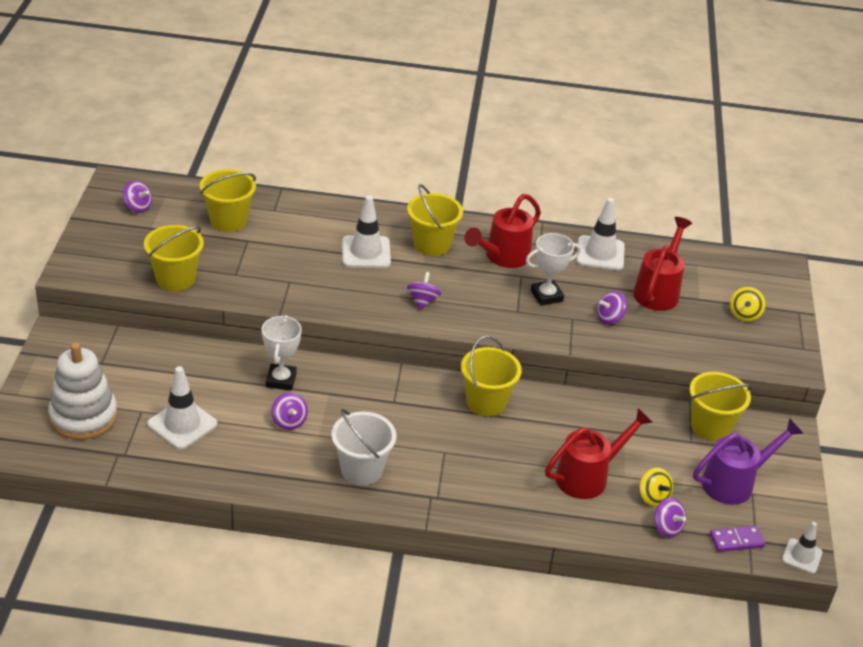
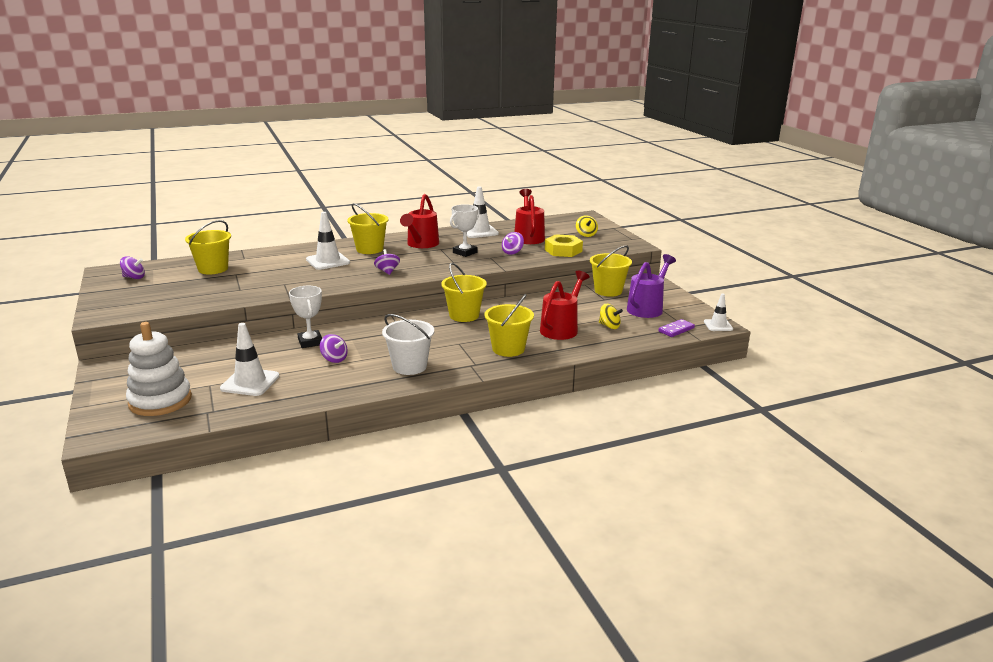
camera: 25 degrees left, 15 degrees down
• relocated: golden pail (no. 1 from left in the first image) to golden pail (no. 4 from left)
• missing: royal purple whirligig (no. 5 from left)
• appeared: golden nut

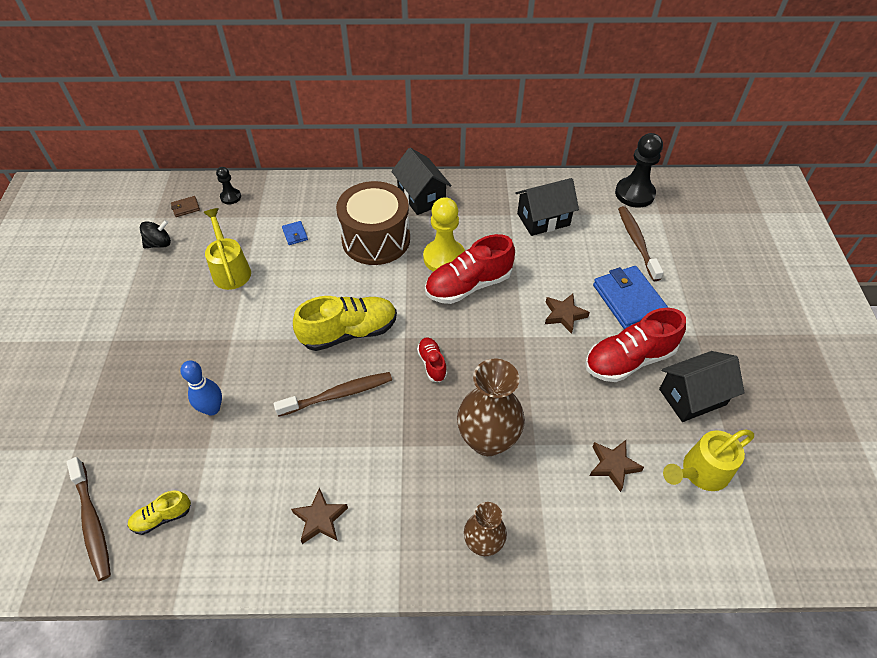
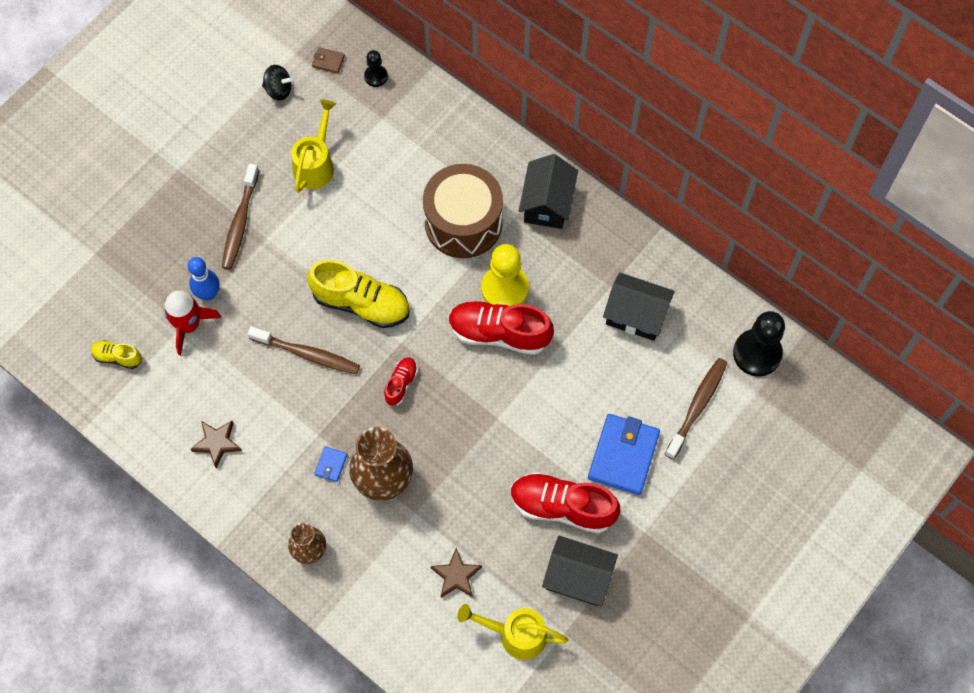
camera: 40 degrees right, 15 degrees up
• relocated: dark brown toothbrush (no. 1 from left)
• relocated: blue wallet (no. 1 from left)
• missing: dark brown star (no. 2 from left)
• appeared: crimson toy rocket

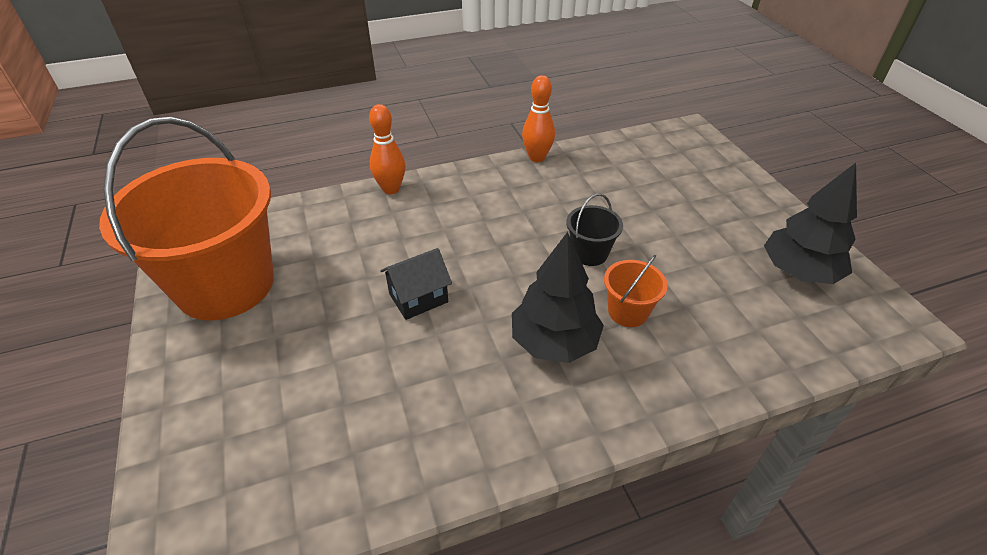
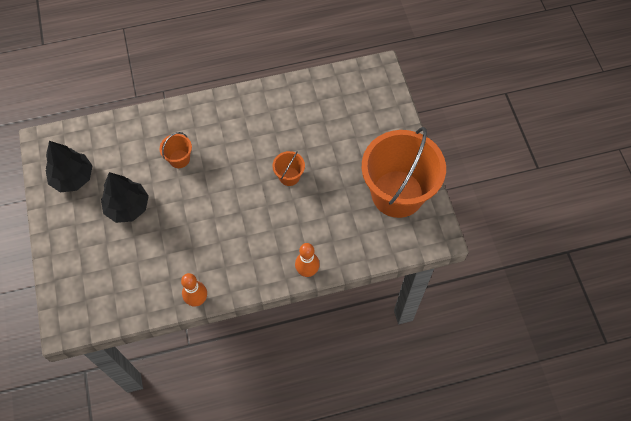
camera: 175 degrees left, 20 degrees up
• exchanged: ebony cottage to bright orange pail (no. 2 from left)
• relocated: ebony toy tree (no. 1 from left in the first image) to ebony toy tree (no. 2 from left)
• missing: ebony pail

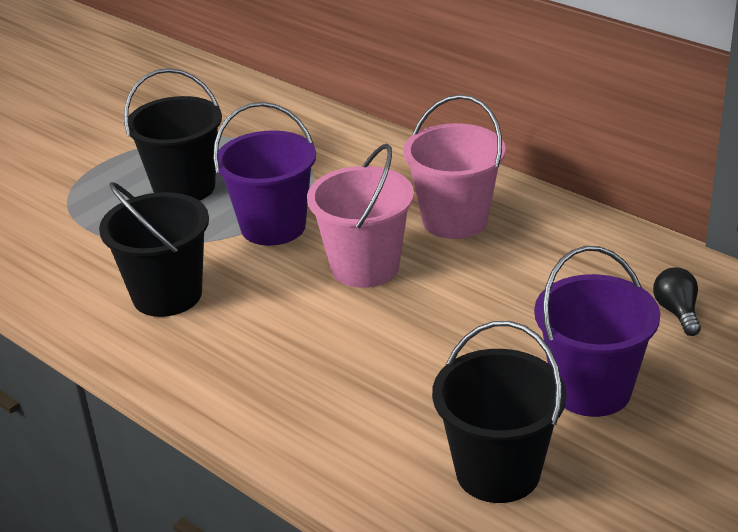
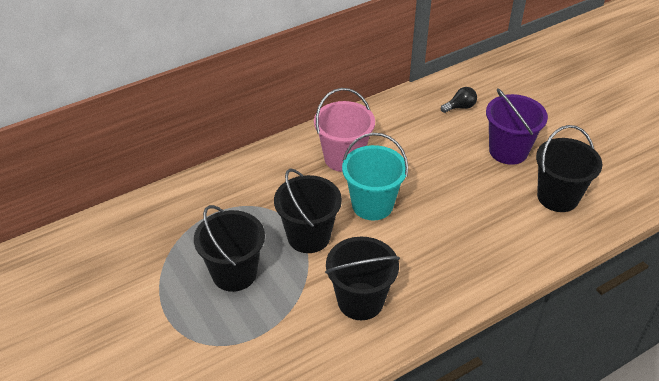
camera: 75 degrees left, 10 degrees up
• colour: royal purple pail (no. 1 from left) to ebony pail (no. 2 from left)
• colour: rosy pail (no. 1 from left) to turquoise pail
• spun: ebony light bulb 150 degrees clockwise

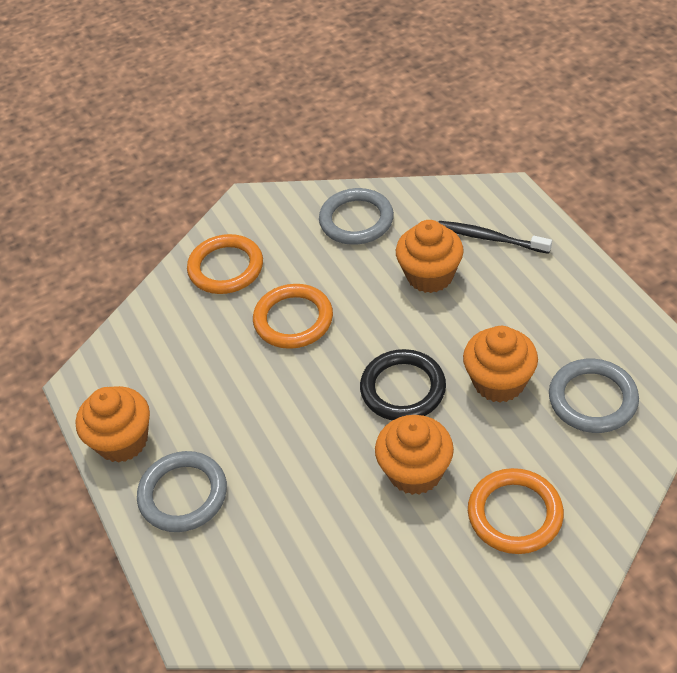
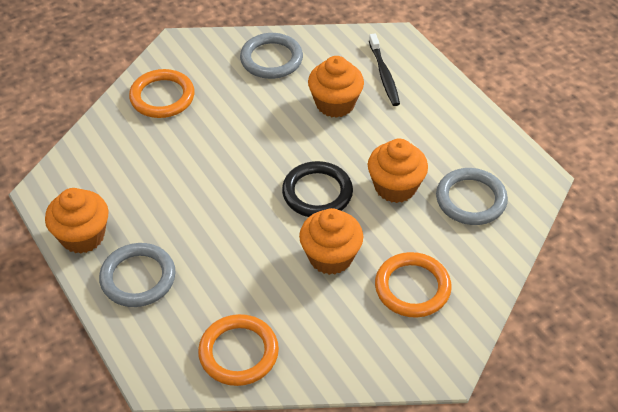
camera: 10 degrees left, 0 degrees up
• relocated: bright orange torus (no. 2 from left)
• spun: ebony toothbrush 120 degrees counterclockwise

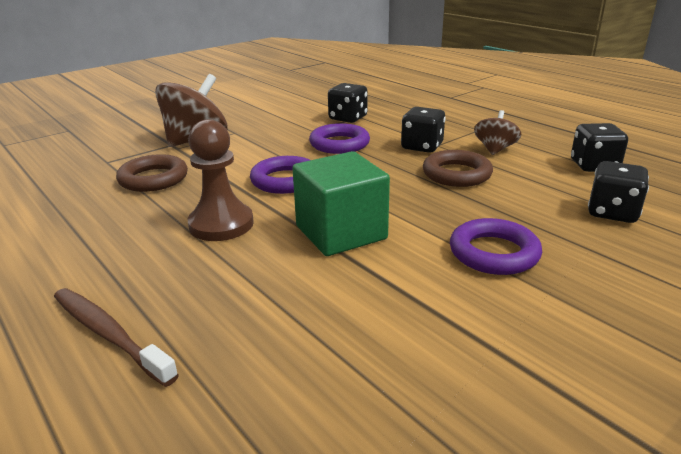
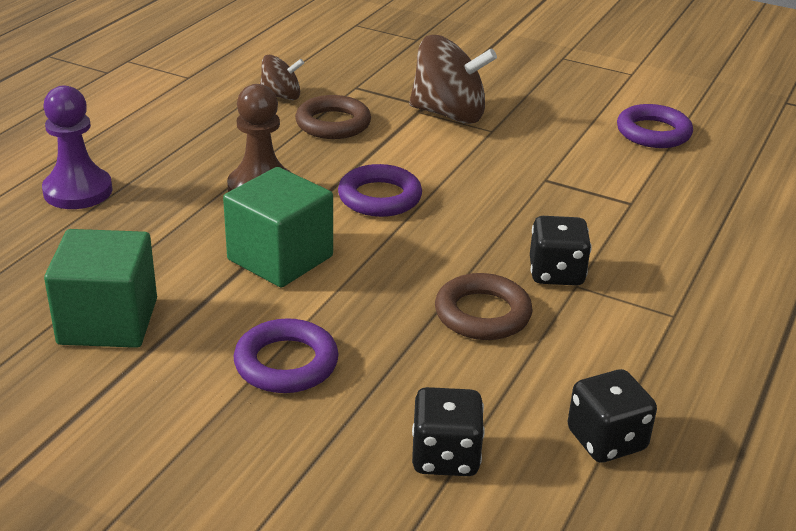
camera: 65 degrees right, 5 degrees up
• exchanged: dark brown toothbrush to royal purple pawn
• relocated: royal purple torus (no. 2 from left in the first image) to royal purple torus (no. 3 from left)
• missing: ebony game die (no. 1 from left)
• relocated: dark brown whirligig (no. 2 from left in the first image) to dark brown whirligig (no. 1 from left)
• appeared: leaf-green block (no. 1 from left)

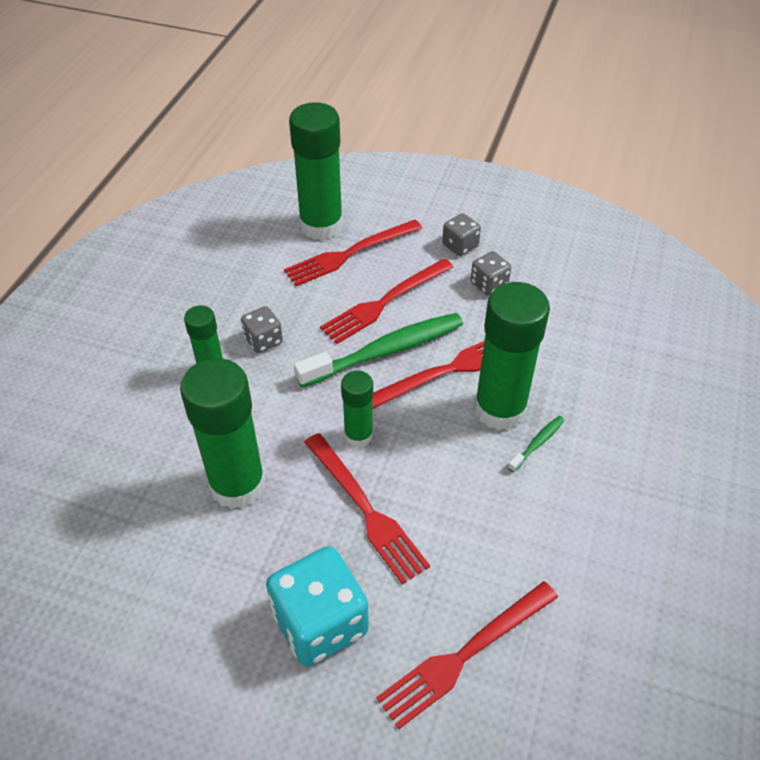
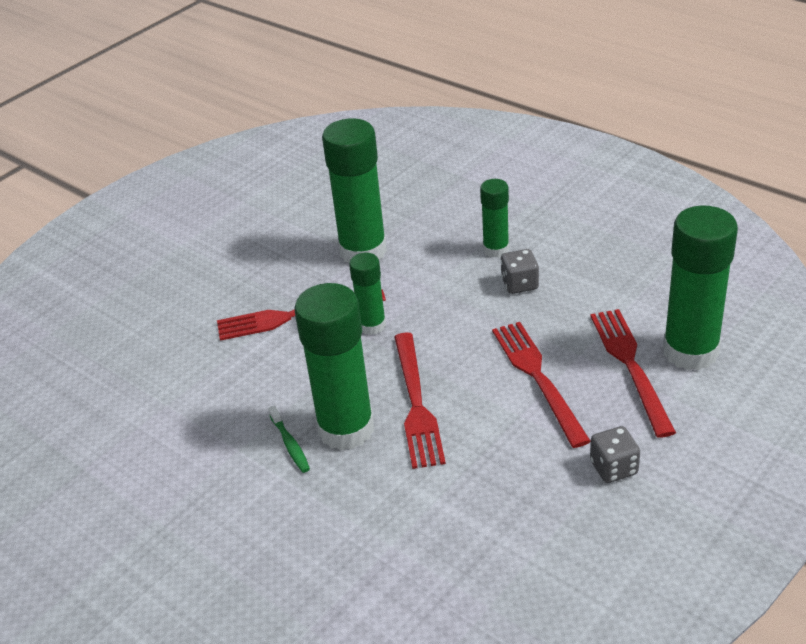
camera: 115 degrees right, 10 degrees down
• missing: turquoise game die
• missing: leaf-green toothbrush (no. 1 from left)
• missing: crimson table fork (no. 5 from left)
• missing: ash-grey game die (no. 3 from left)

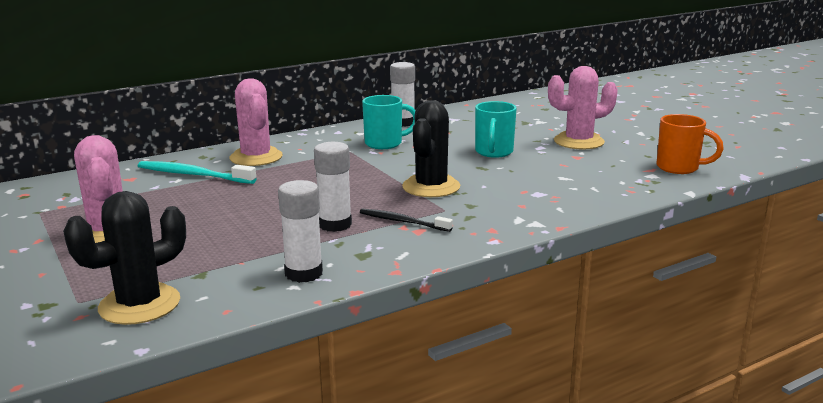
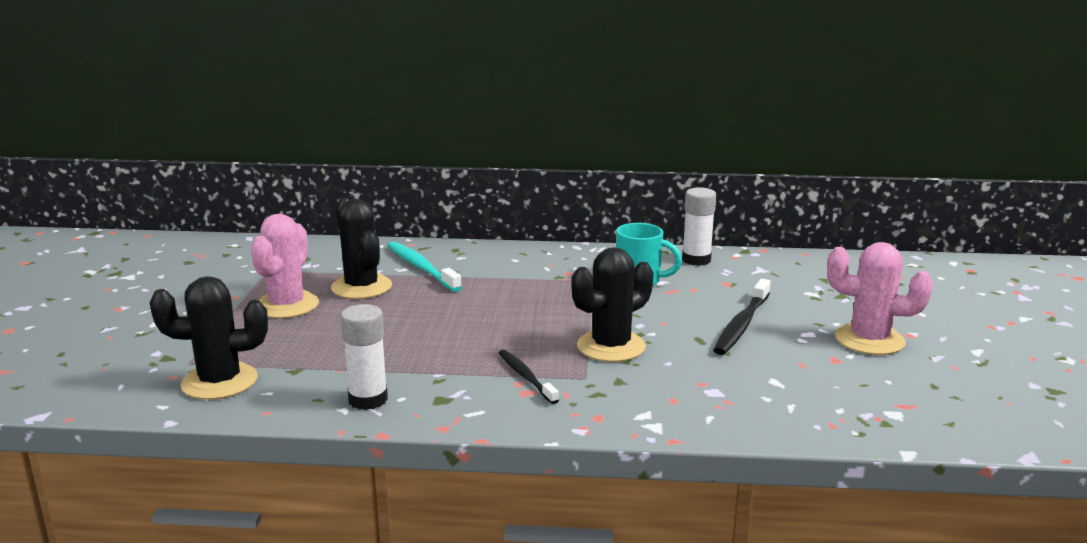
camera: 35 degrees right, 0 degrees up
• missing: rosy cactus (no. 2 from left)
• missing: snow-white glue stick (no. 2 from left)
• exchanged: turquoise mug (no. 2 from left) to ebony toothbrush (no. 2 from left)
• missing: bright orange mug
• appeared: ebony cactus (no. 2 from left)

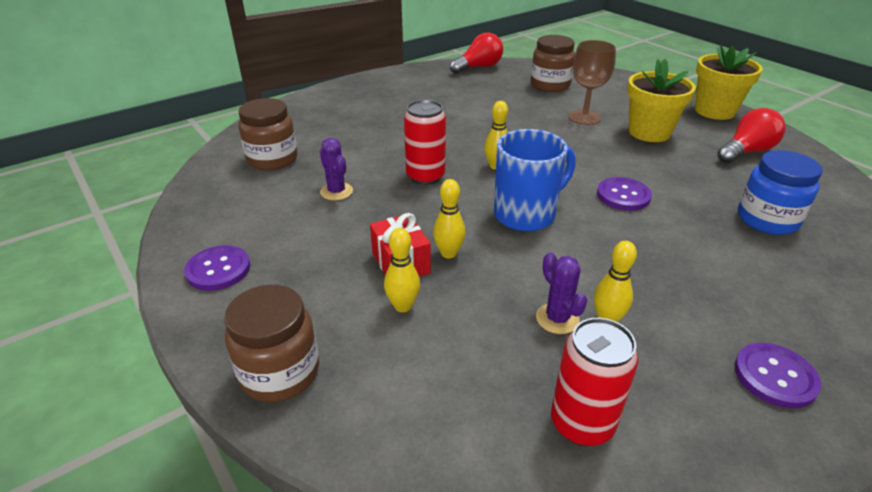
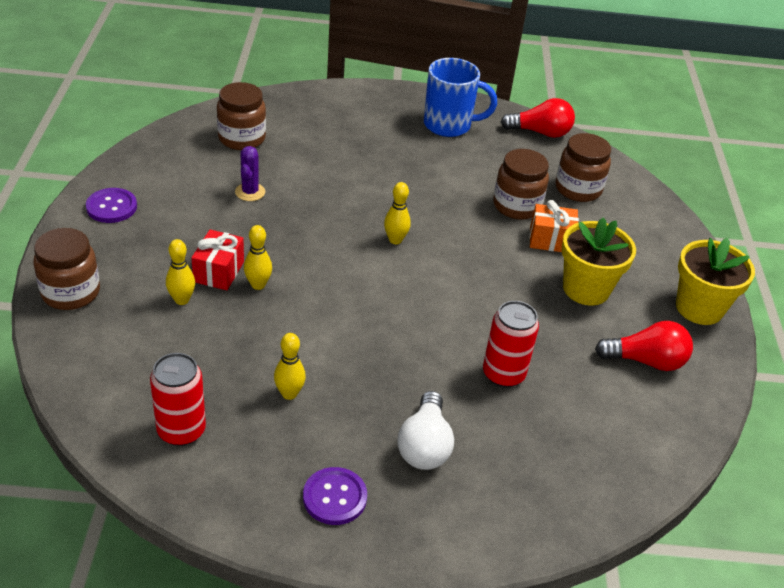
camera: 35 degrees right, 5 degrees up
• relocated: crimson tin (no. 1 from left in the first image) to crimson tin (no. 2 from left)
• relocated: blue mug
• missing: royal purple cactus (no. 2 from left)
• exchanged: dark brown chalice to bright orange present
• missing: royal purple sewing button (no. 2 from left)
• missing: blue jar
• appeared: snow-white light bulb
• appeared: dark brown jar (no. 3 from left)

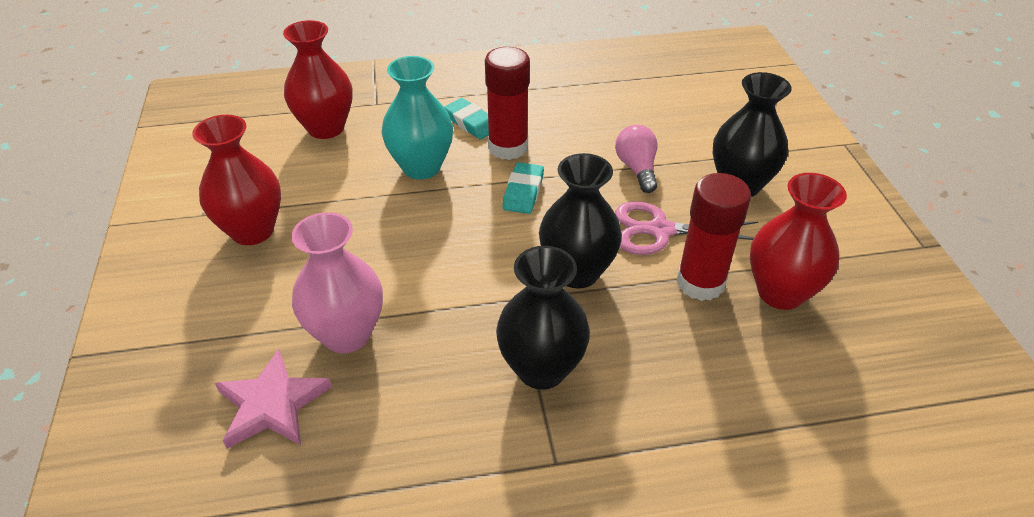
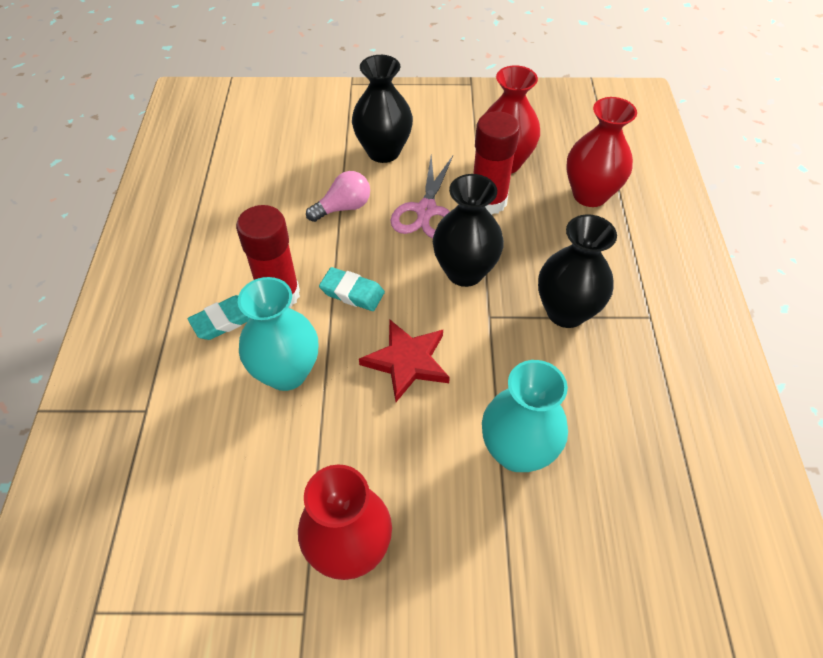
camera: 80 degrees left, 10 degrees up
• missing: rosy star
• relocated: crimson tall vase (no. 2 from left in the first image) to crimson tall vase (no. 3 from left)
• colour: rosy tall vase to turquoise tall vase (no. 2 from left)
• spun: rosy light bulb 150 degrees clockwise
• appeared: crimson star

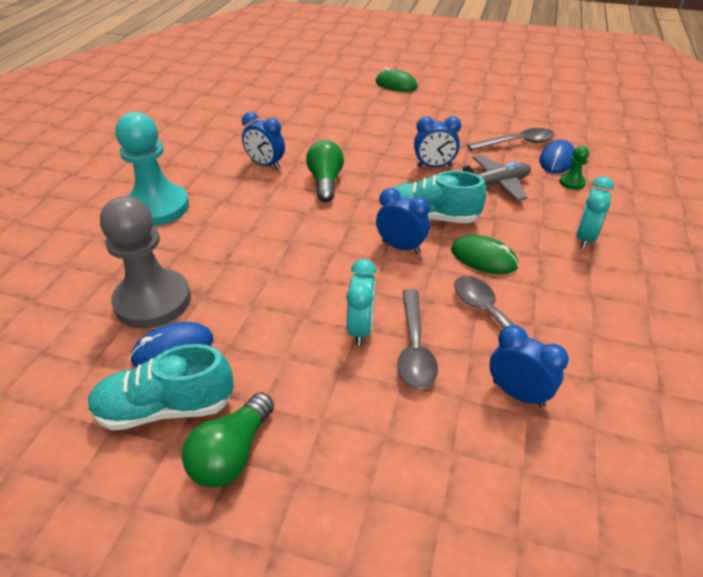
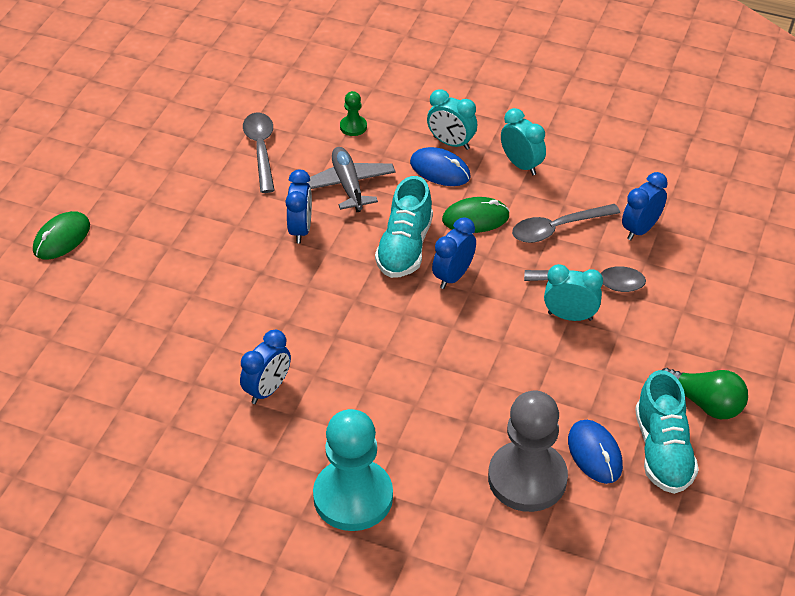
camera: 85 degrees left, 5 degrees up
• missing: leaf-green light bulb (no. 2 from left)
• spun: leaf-green PC mouse (no. 2 from left) 45 degrees clockwise
• relocated: blue PC mouse (no. 2 from left in the first image) to blue PC mouse (no. 1 from left)
• appeared: turquoise bedside clock (no. 2 from left)

